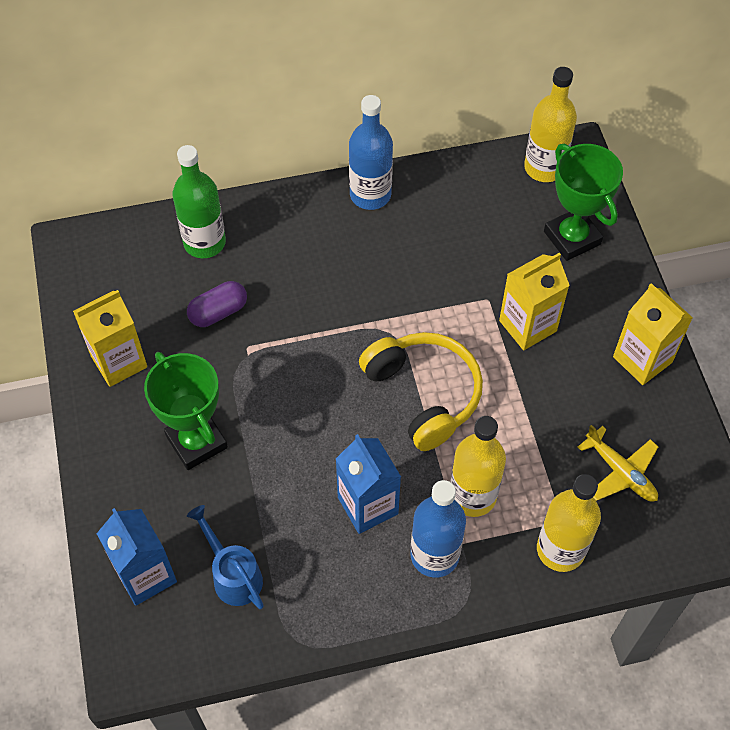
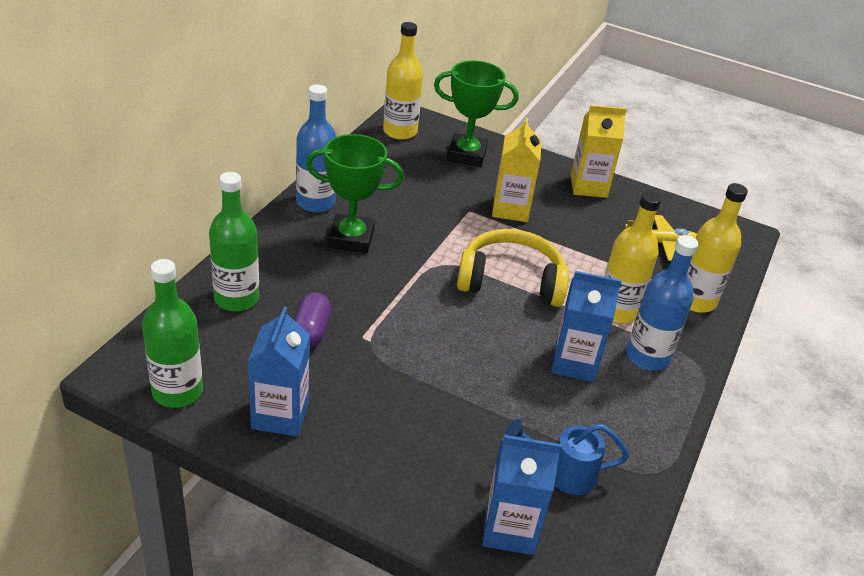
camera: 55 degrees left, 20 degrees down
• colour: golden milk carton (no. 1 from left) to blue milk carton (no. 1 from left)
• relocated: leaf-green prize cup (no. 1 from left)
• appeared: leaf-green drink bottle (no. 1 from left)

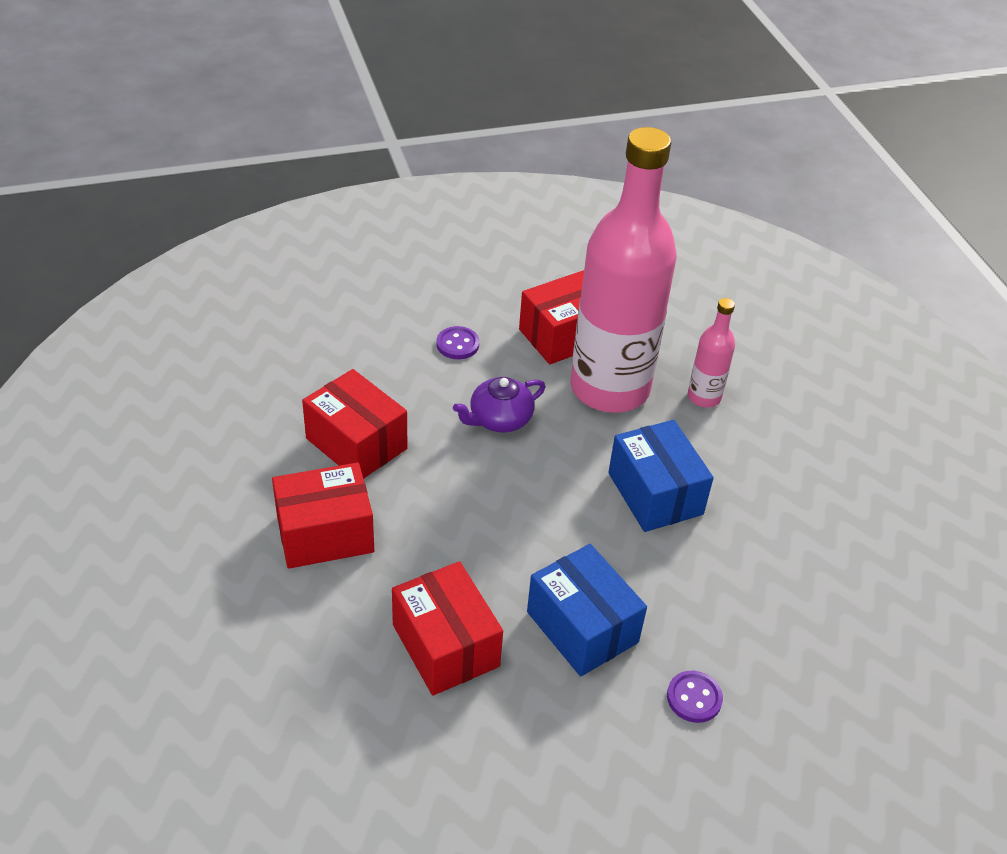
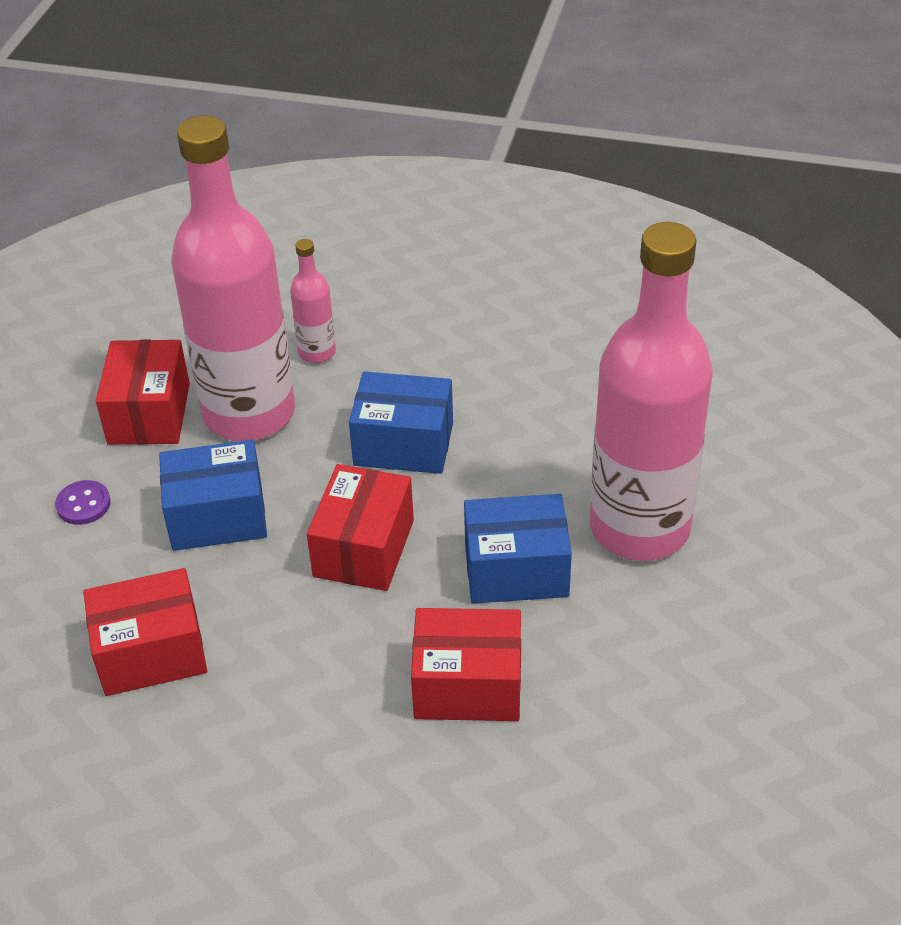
camera: 55 degrees left, 0 degrees up
• relocated: crimson box (no. 1 from left in the first image) to crimson box (no. 3 from left)
• exchanged: royal purple tea pot to blue box (no. 1 from left)
• exchanged: royal purple sewing button (no. 2 from left) to rosy drink bottle (no. 3 from left)

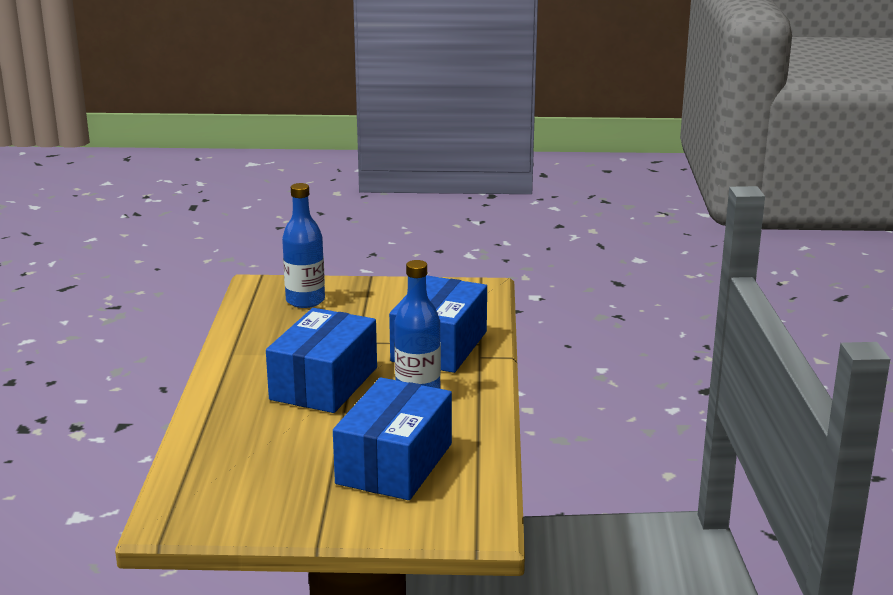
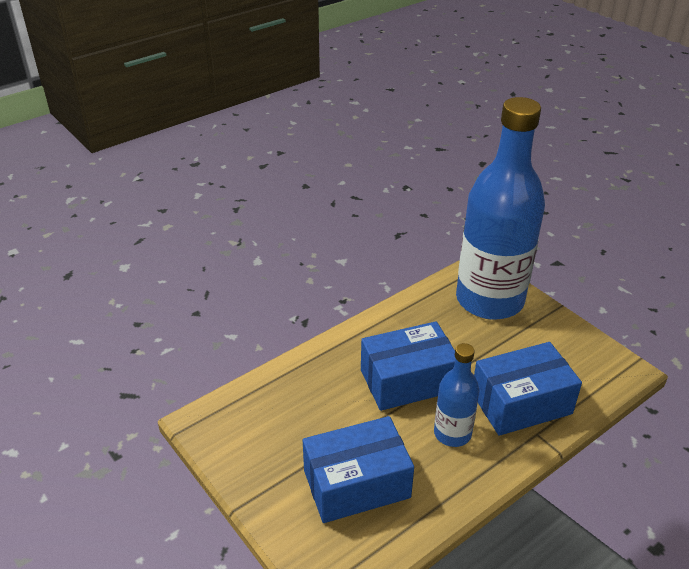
camera: 50 degrees right, 15 degrees up
• size: blue drink bottle (no. 1 from left in the first image) x2.16

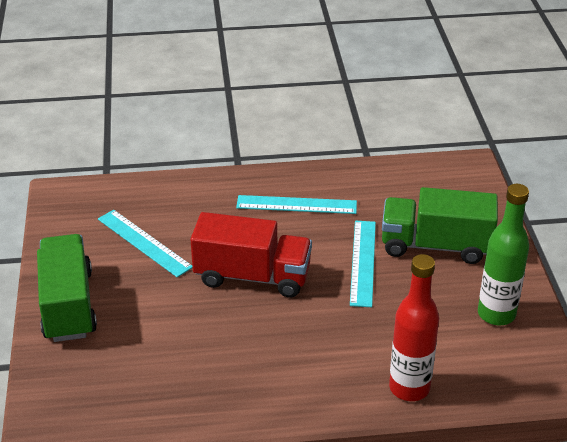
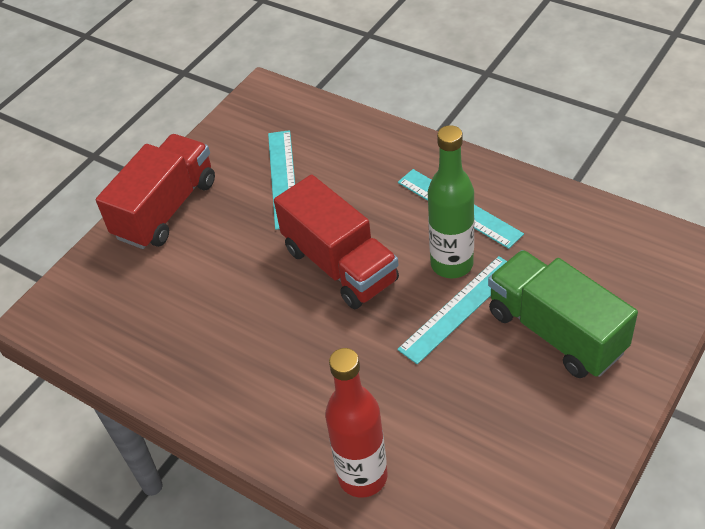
camera: 45 degrees right, 10 degrees up
• colour: leaf-green toy truck (no. 1 from left) to crimson toy truck (no. 1 from left)
• relocated: leaf-green drink bottle

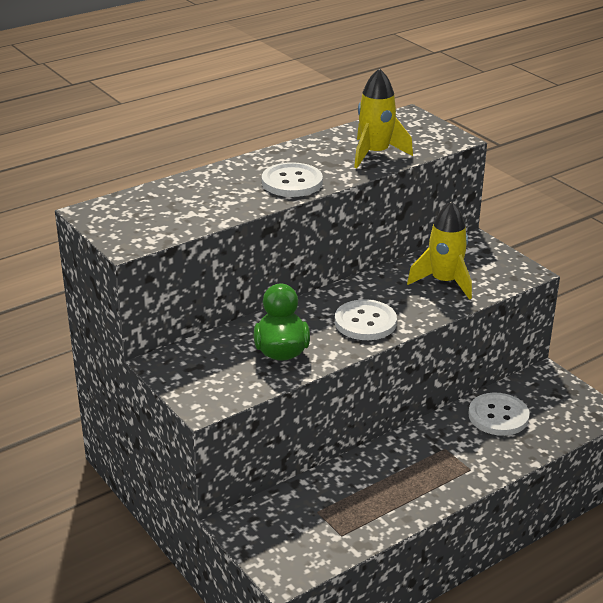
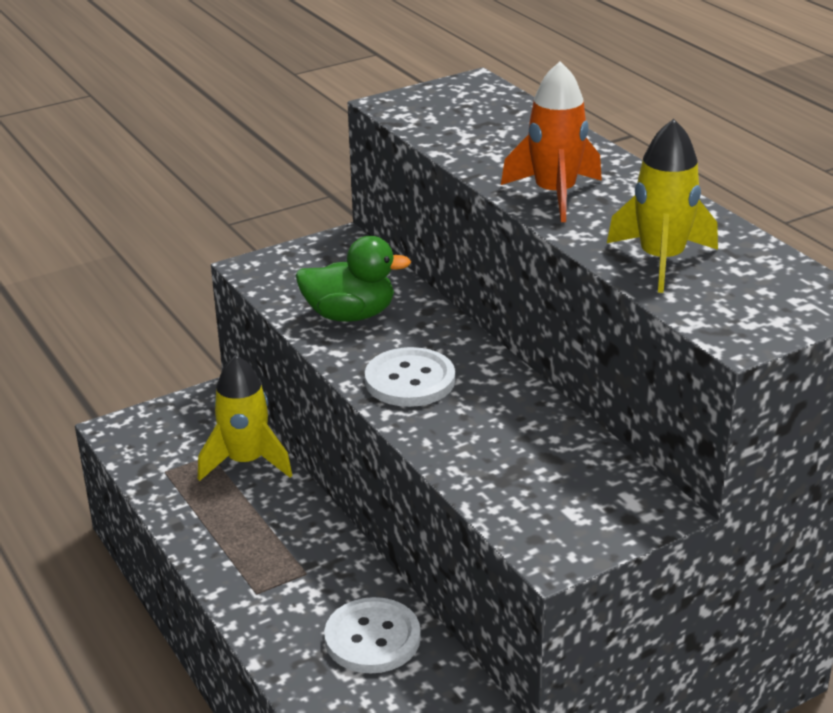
camera: 95 degrees right, 0 degrees up
• exchanged: snow-white sewing button (no. 1 from left) to bright orange toy rocket
• relocated: golden toy rocket (no. 2 from left in the first image) to golden toy rocket (no. 1 from left)

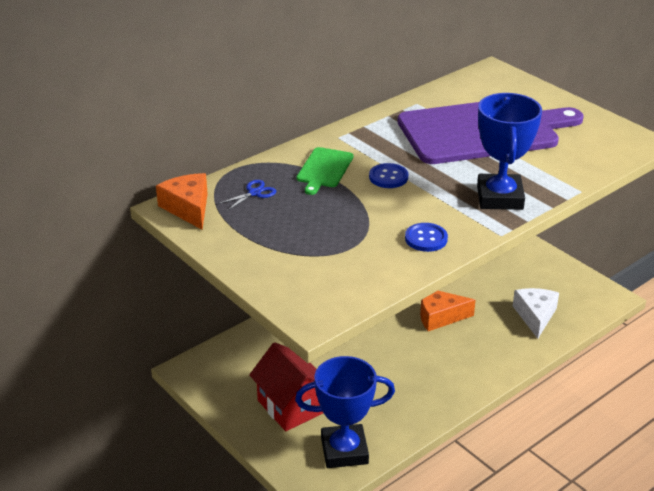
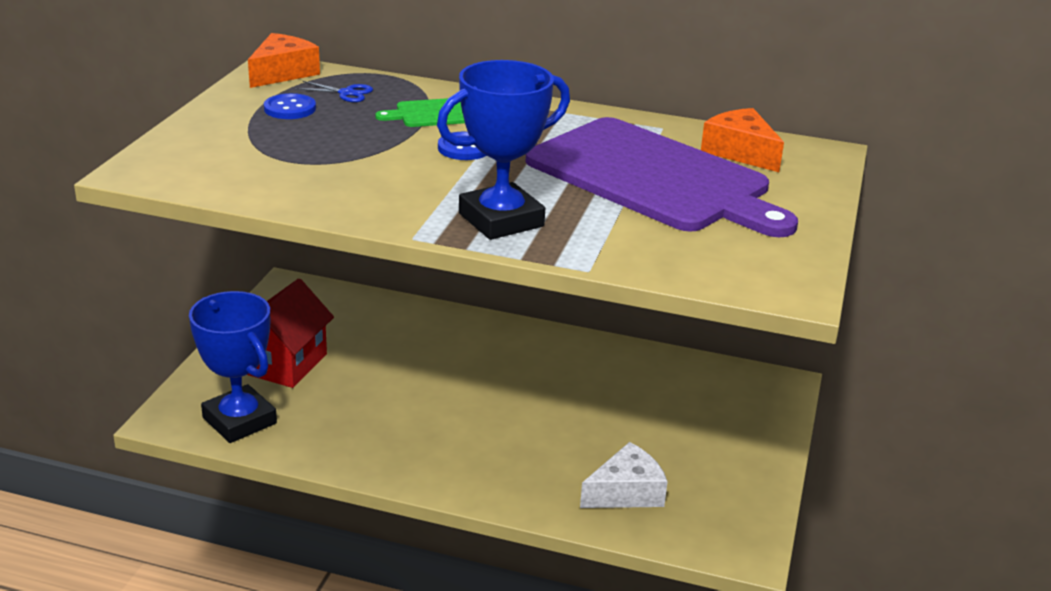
camera: 55 degrees right, 5 degrees down
• relocated: blue sewing button (no. 2 from left in the first image) to blue sewing button (no. 1 from left)
• relocated: bright orange piece of cheese (no. 2 from left)

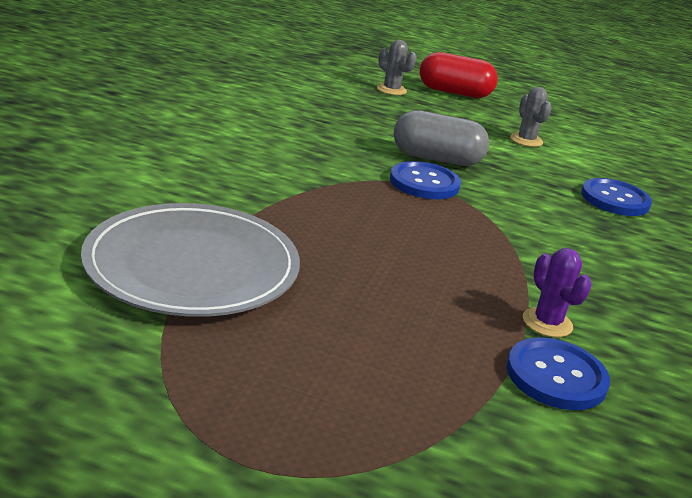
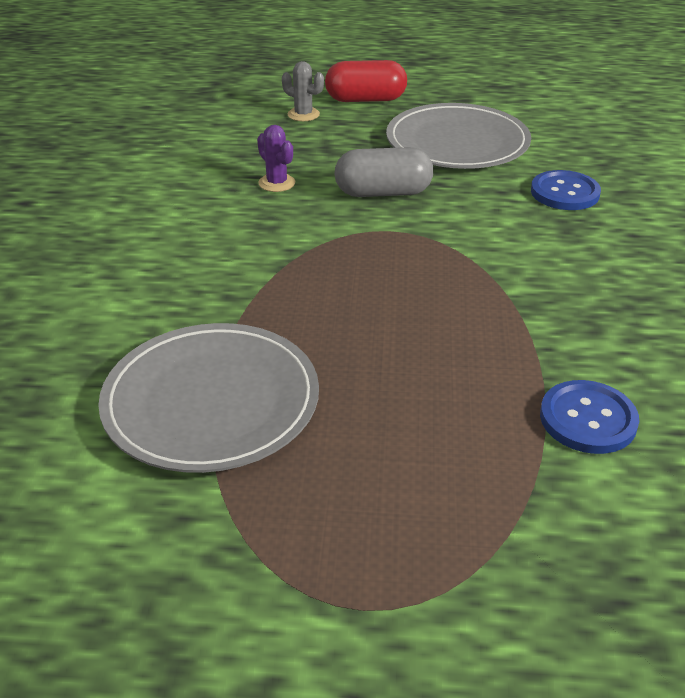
camera: 10 degrees left, 10 degrees up
• missing: blue sewing button (no. 1 from left)
• exchanged: ash-grey cactus (no. 2 from left) to ash-grey dinner plate (no. 2 from left)
• relocated: royal purple cactus

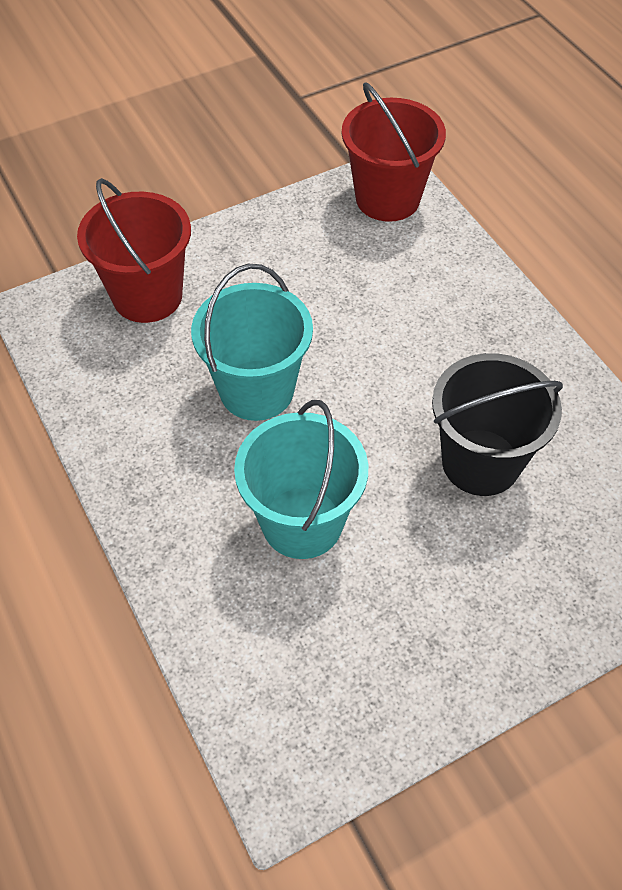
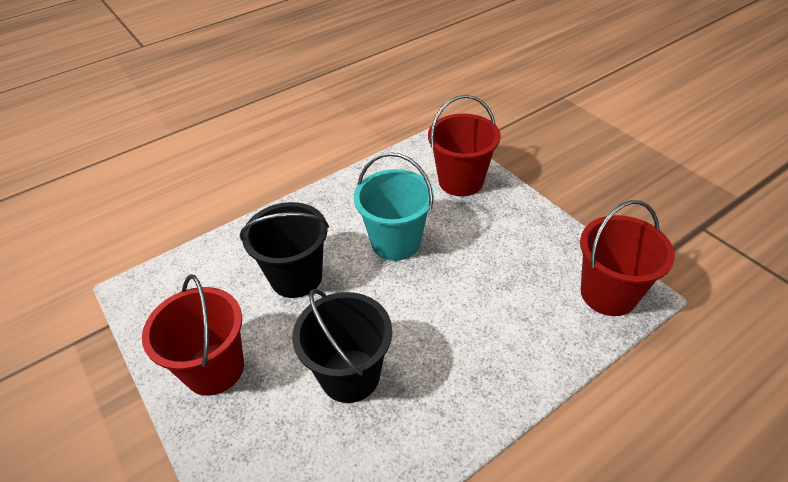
camera: 85 degrees right, 10 degrees down
• colour: turquoise pail (no. 2 from left) to ebony pail (no. 1 from left)
• appeared: crimson pail (no. 1 from left)

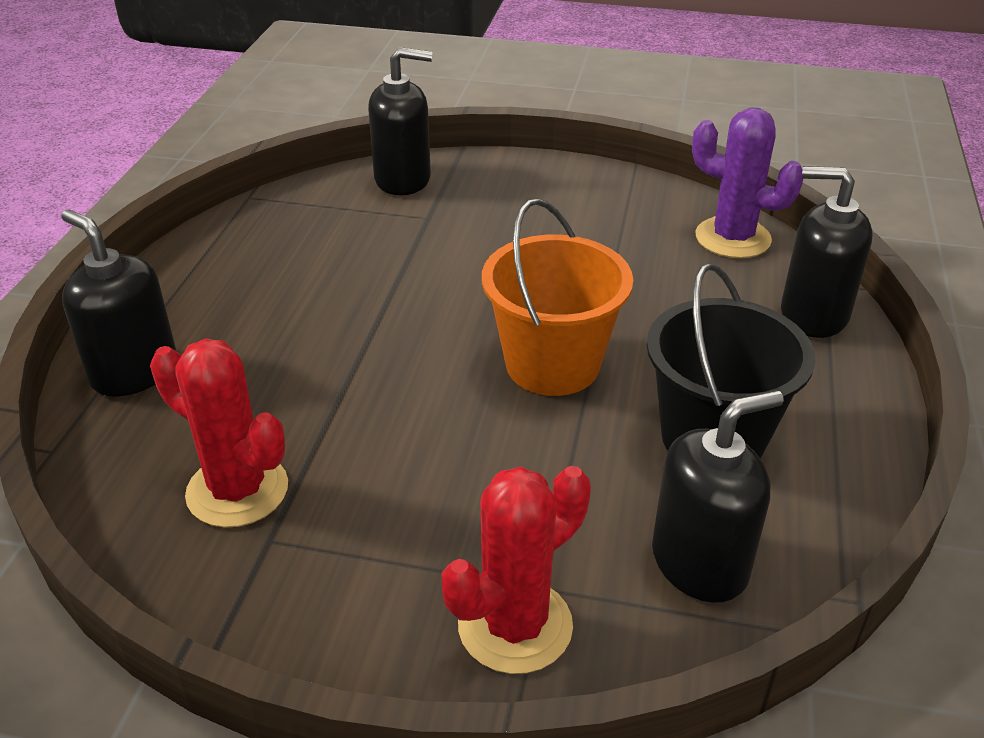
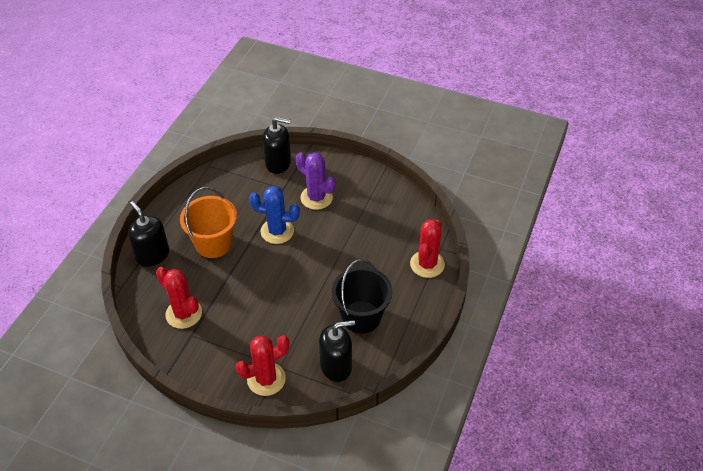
camera: 10 degrees right, 10 degrees up
• relocated: bright orange pail
• relocated: royal purple cactus
• exchanged: ebony pump bottle (no. 4 from left) to crimson cactus (no. 3 from left)
• appeared: blue cactus

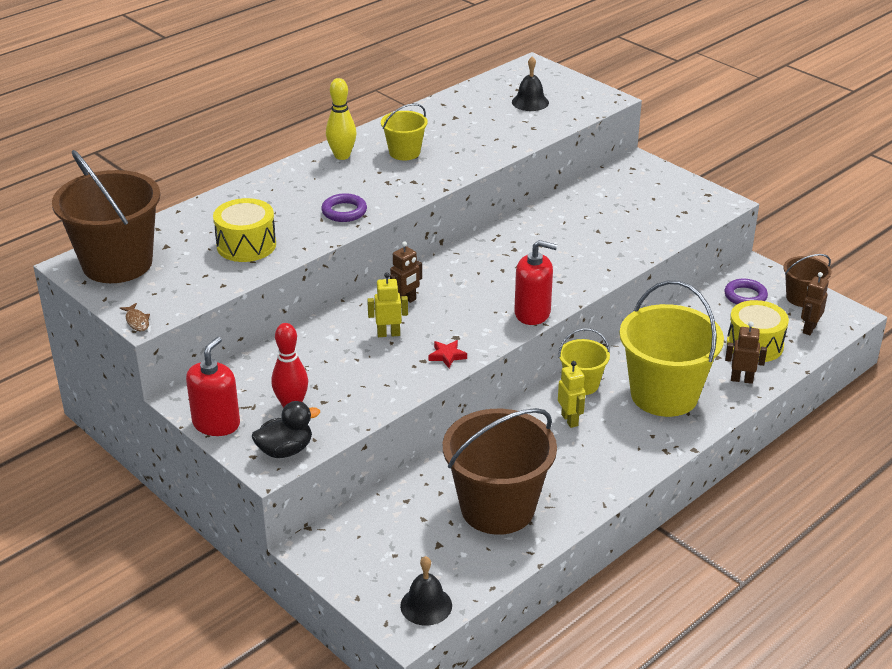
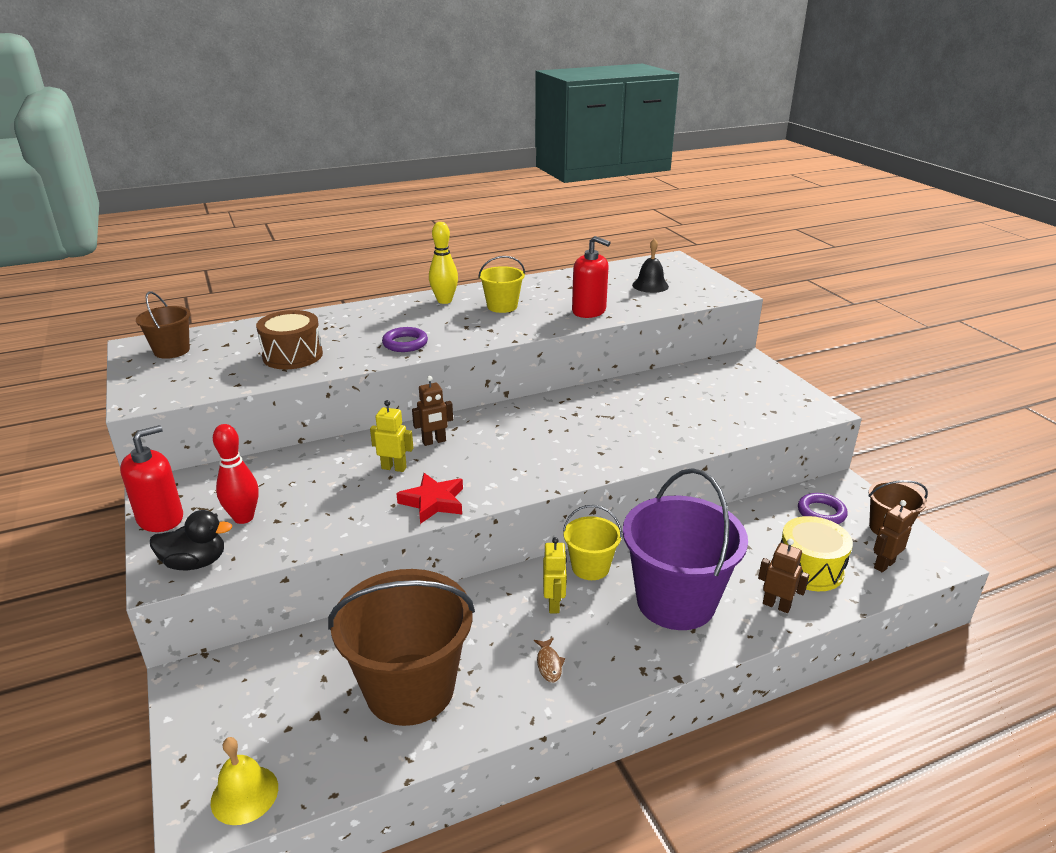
camera: 20 degrees right, 5 degrees down
• size: dark brown pail (no. 1 from left) x0.51
• relocated: dark brown fish figure
• colour: golden toy drum (no. 1 from left) to dark brown toy drum
• colour: ebony bell (no. 1 from left) to golden bell
• size: crimson star x1.62
• relocated: crimson pump bottle (no. 2 from left)
• colour: golden pail (no. 3 from left) to royal purple pail

